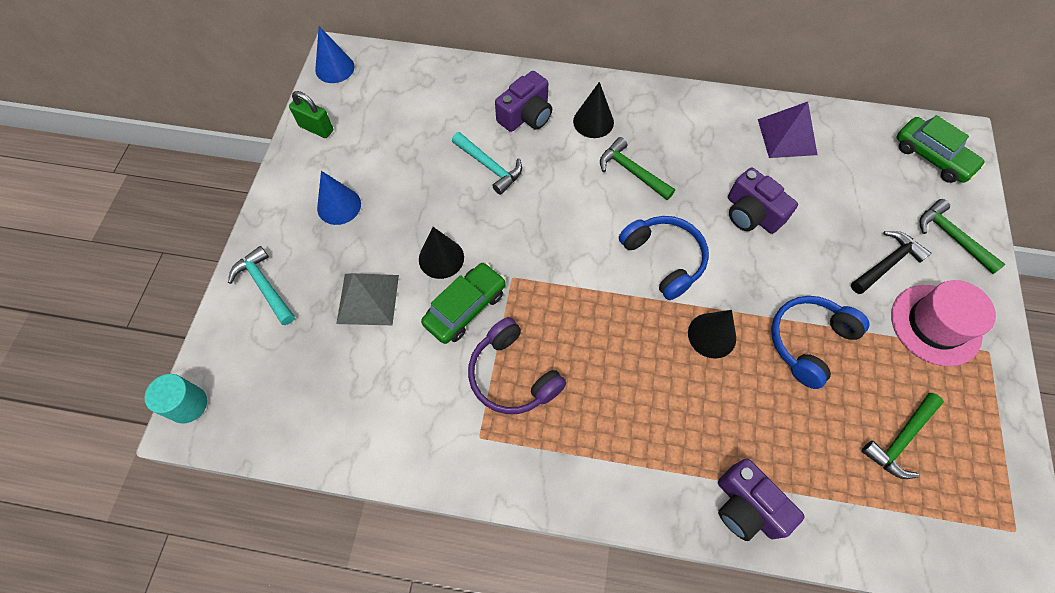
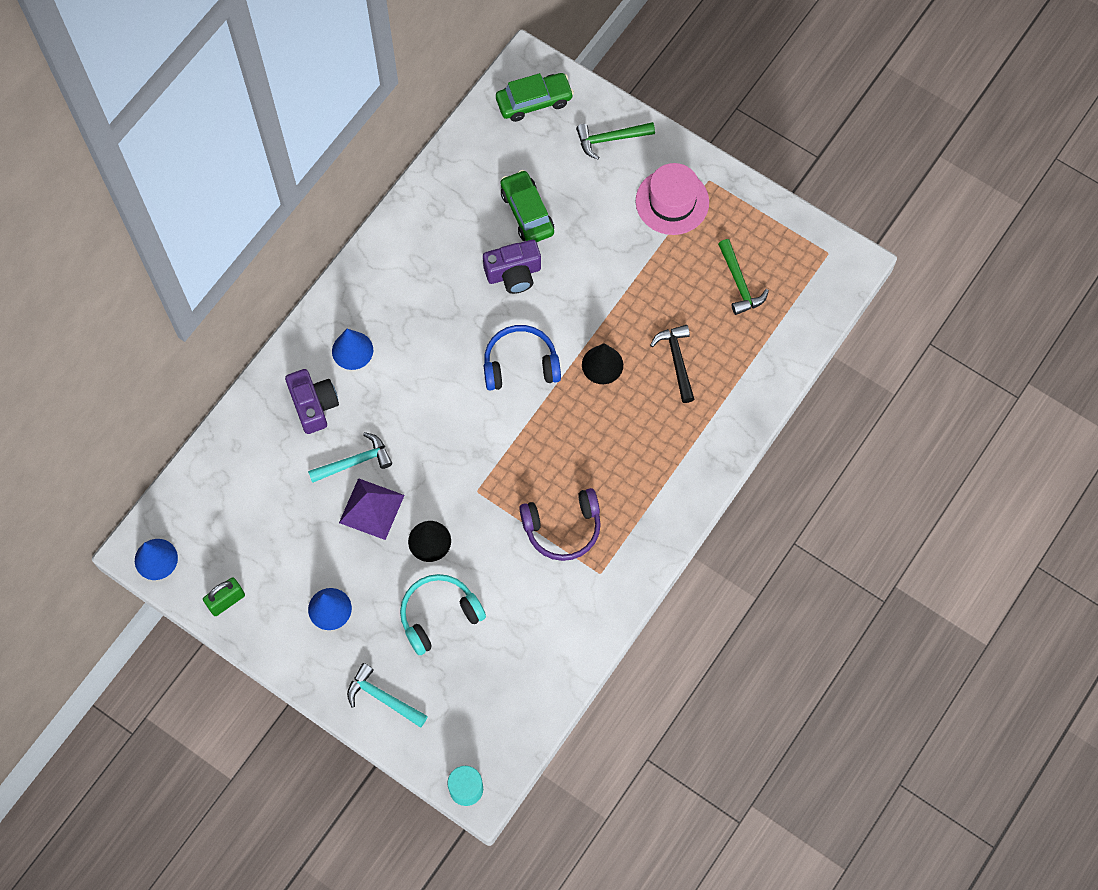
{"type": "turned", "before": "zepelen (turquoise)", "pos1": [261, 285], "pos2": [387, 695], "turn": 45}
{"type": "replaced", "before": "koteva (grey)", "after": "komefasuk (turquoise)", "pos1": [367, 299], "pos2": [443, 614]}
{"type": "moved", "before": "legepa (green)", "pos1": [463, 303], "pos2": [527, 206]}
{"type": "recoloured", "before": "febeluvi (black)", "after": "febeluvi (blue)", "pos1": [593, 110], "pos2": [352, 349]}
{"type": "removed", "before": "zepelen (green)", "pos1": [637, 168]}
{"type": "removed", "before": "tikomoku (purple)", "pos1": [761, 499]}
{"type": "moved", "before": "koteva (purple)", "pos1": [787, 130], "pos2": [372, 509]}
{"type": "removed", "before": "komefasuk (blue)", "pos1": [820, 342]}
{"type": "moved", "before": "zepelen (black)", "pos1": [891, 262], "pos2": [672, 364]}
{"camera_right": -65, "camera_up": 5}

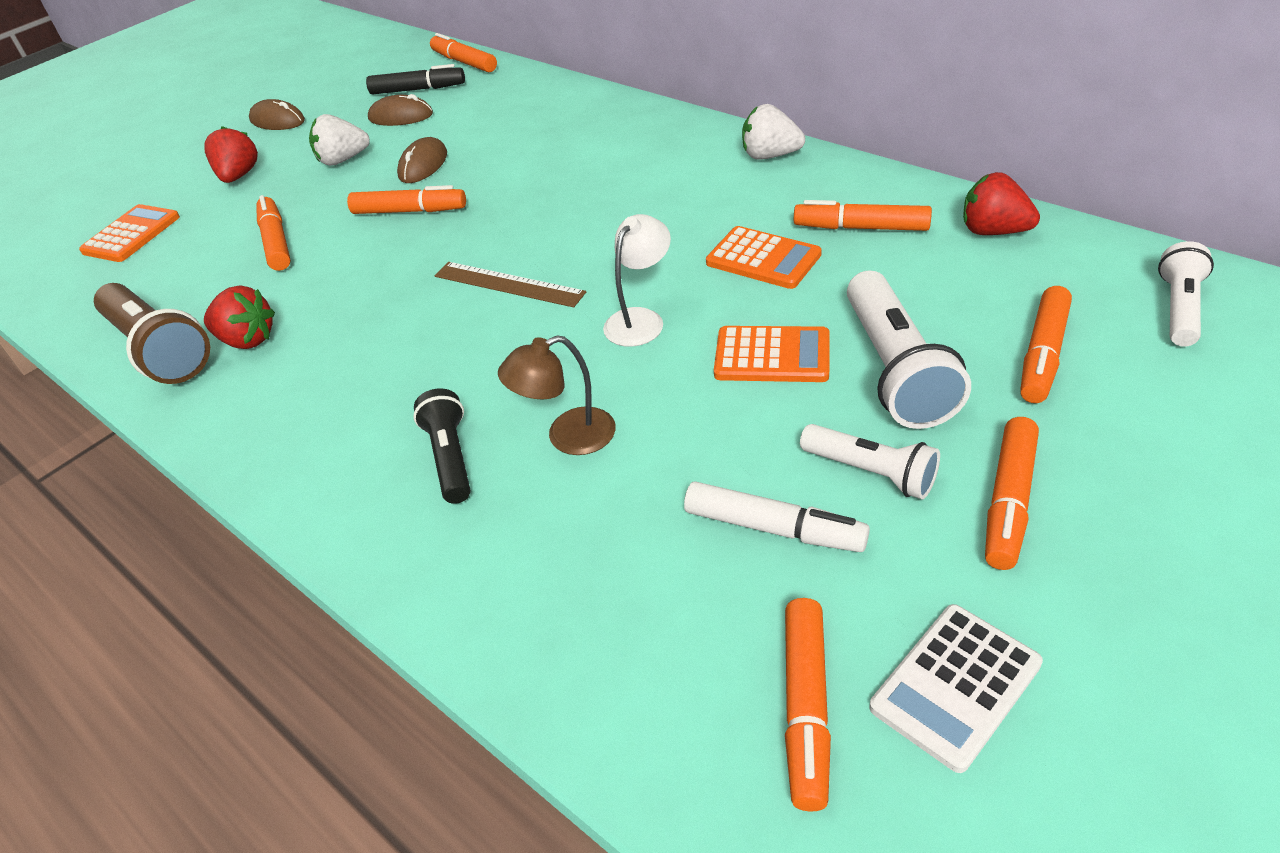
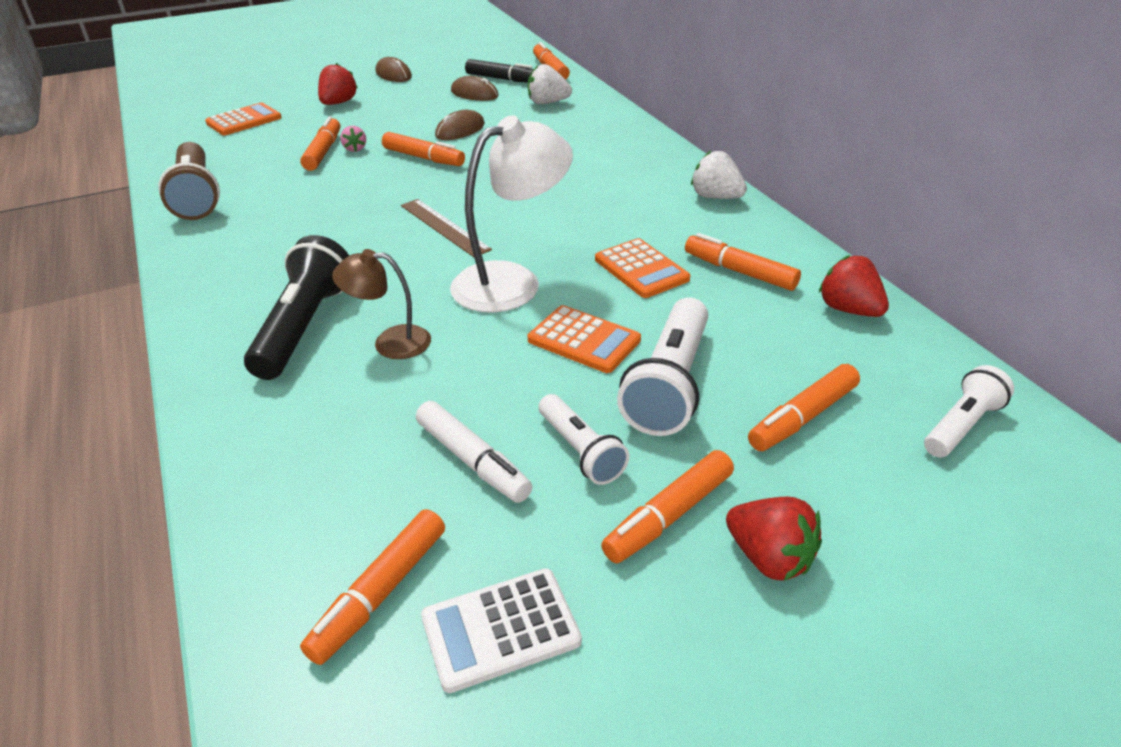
{"type": "moved", "before": "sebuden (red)", "pos1": [239, 317], "pos2": [774, 539]}
{"type": "moved", "before": "sebuden (white)", "pos1": [339, 140], "pos2": [550, 84]}
{"type": "resized", "before": "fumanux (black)", "pos1": [442, 446], "pos2": [296, 307], "scale": 1.66}
{"type": "resized", "before": "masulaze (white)", "pos1": [637, 280], "pos2": [511, 214], "scale": 1.73}
{"type": "added", "after": "sebuden (pink)", "pos2": [353, 139]}
{"camera_right": 20, "camera_up": -5}

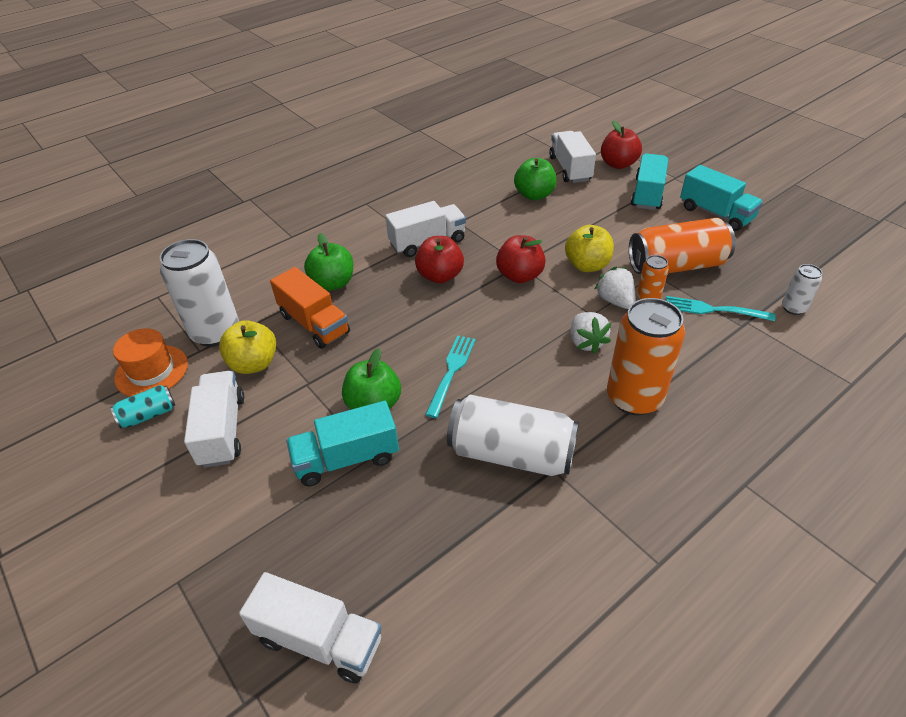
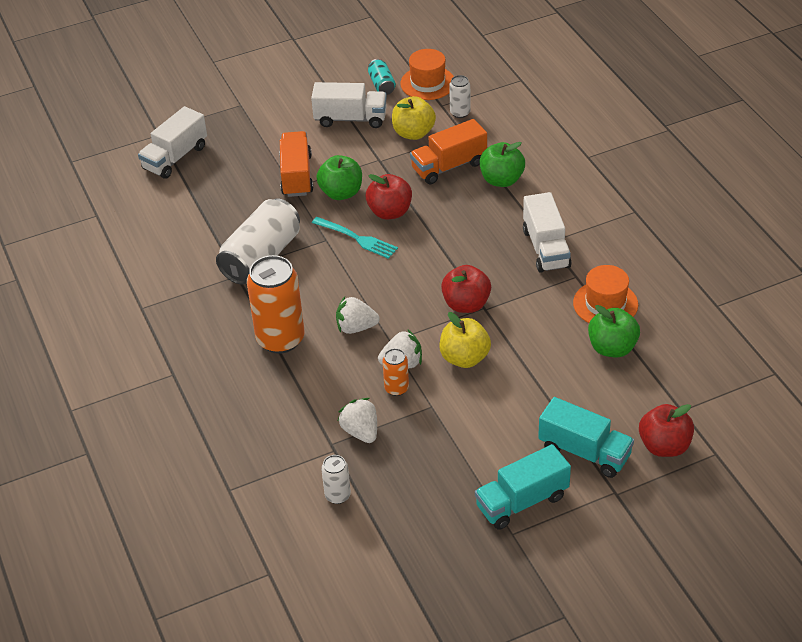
{"type": "resized", "before": "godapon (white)", "pos1": [199, 293], "pos2": [460, 96], "scale": 0.48}
{"type": "recoloured", "before": "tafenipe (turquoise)", "after": "tafenipe (orange)", "pos1": [342, 444], "pos2": [296, 164]}
{"type": "moved", "before": "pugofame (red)", "pos1": [439, 259], "pos2": [389, 196]}
{"type": "removed", "before": "tafenipe (white)", "pos1": [572, 157]}
{"type": "removed", "before": "godapon (orange)", "pos1": [682, 246]}
{"type": "replaced", "before": "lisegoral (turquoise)", "after": "sebuden (white)", "pos1": [720, 308], "pos2": [357, 420]}
{"type": "added", "after": "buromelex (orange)", "pos2": [605, 294]}
{"camera_right": 105, "camera_up": 0}

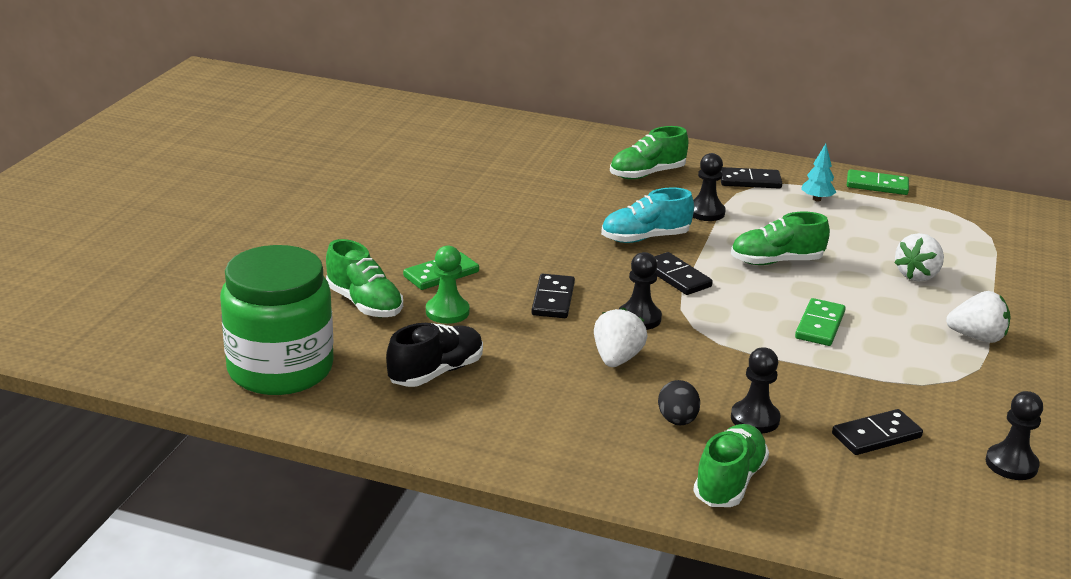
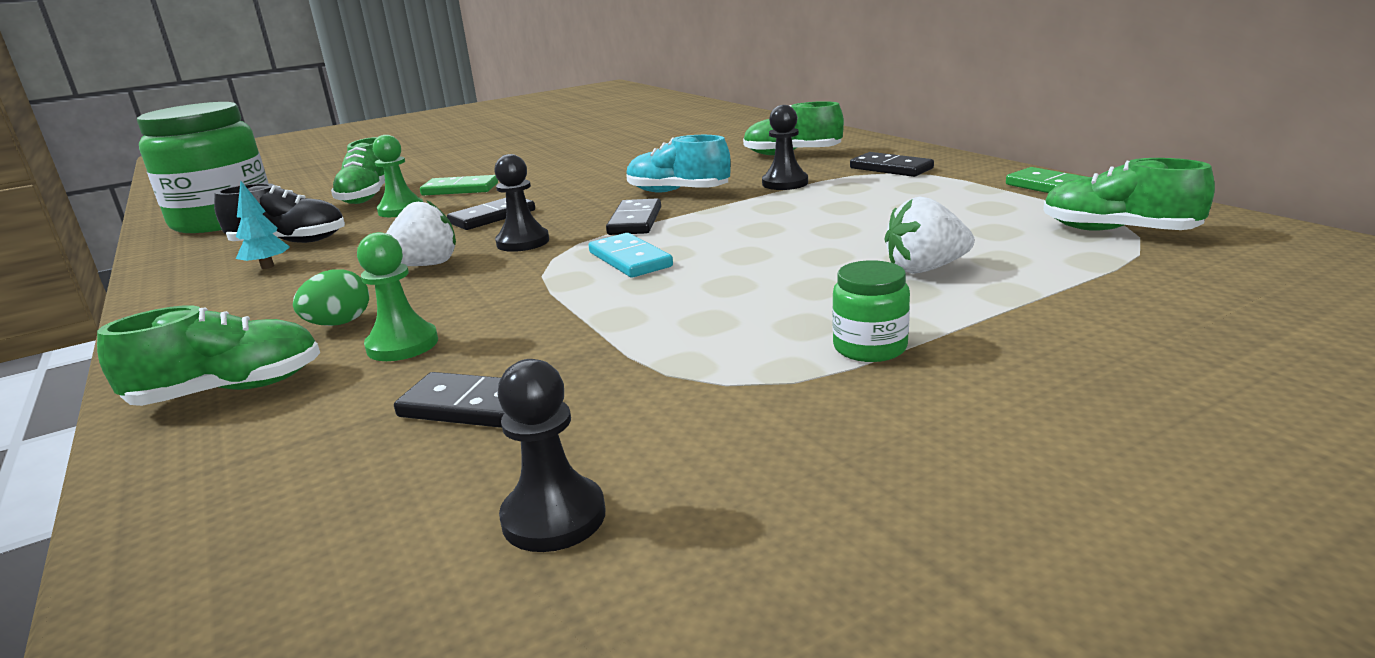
{"type": "recoloured", "before": "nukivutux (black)", "after": "nukivutux (green)", "pos1": [679, 403], "pos2": [331, 297]}
{"type": "moved", "before": "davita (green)", "pos1": [780, 238], "pos2": [1129, 194]}
{"type": "recoloured", "before": "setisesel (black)", "after": "setisesel (green)", "pos1": [756, 390], "pos2": [397, 296]}
{"type": "removed", "before": "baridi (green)", "pos1": [820, 322]}
{"type": "moved", "before": "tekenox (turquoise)", "pos1": [818, 172], "pos2": [263, 225]}
{"type": "replaced", "before": "sebuden (white)", "after": "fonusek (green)", "pos1": [978, 317], "pos2": [871, 311]}
{"type": "added", "after": "baridi (turquoise)", "pos2": [631, 255]}
{"camera_right": 45, "camera_up": -5}

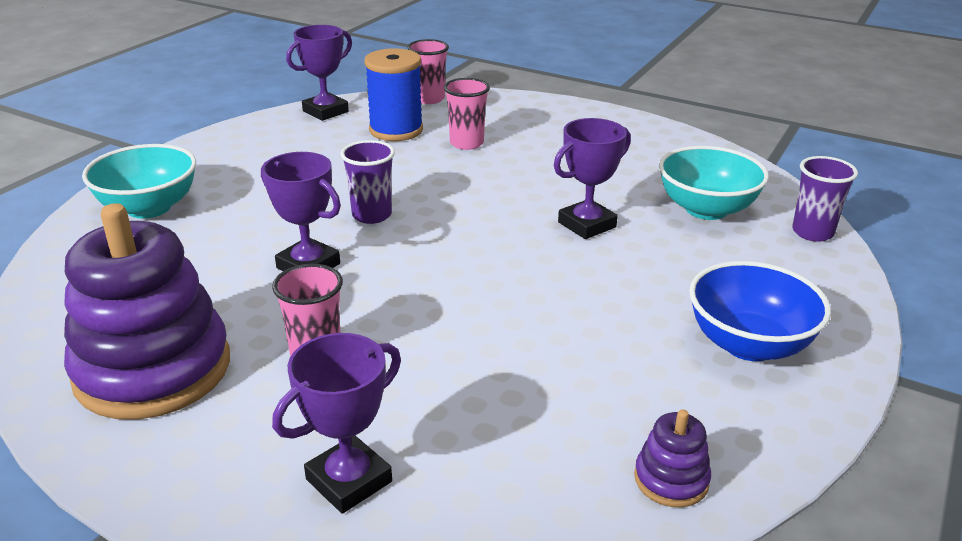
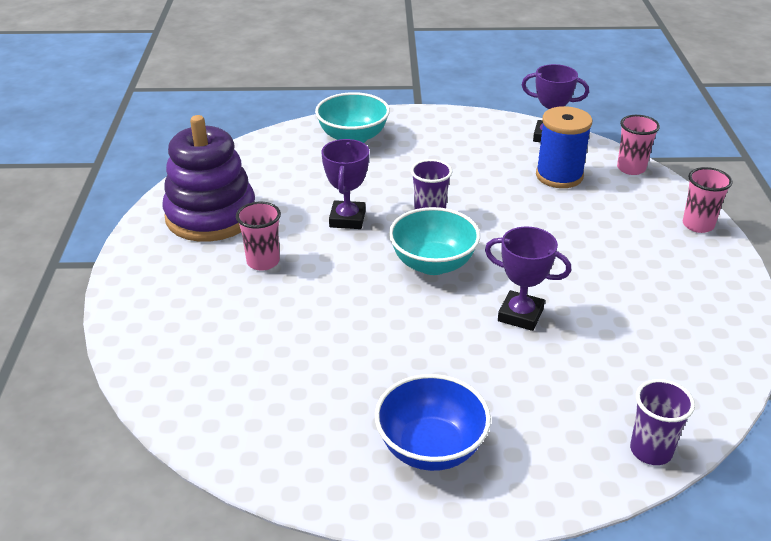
{"type": "removed", "before": "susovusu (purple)", "pos1": [336, 423]}
{"type": "moved", "before": "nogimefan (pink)", "pos1": [467, 114], "pos2": [708, 200]}
{"type": "removed", "before": "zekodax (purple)", "pos1": [672, 458]}
{"type": "moved", "before": "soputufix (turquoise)", "pos1": [714, 183], "pos2": [434, 241]}
{"camera_right": 60, "camera_up": 5}

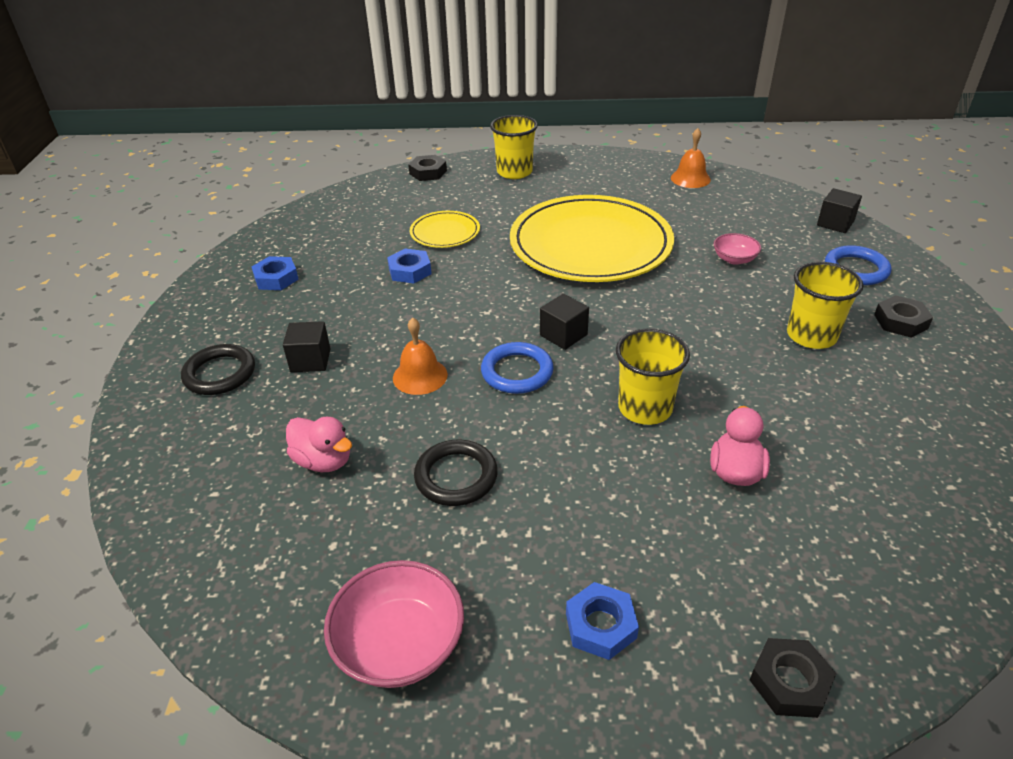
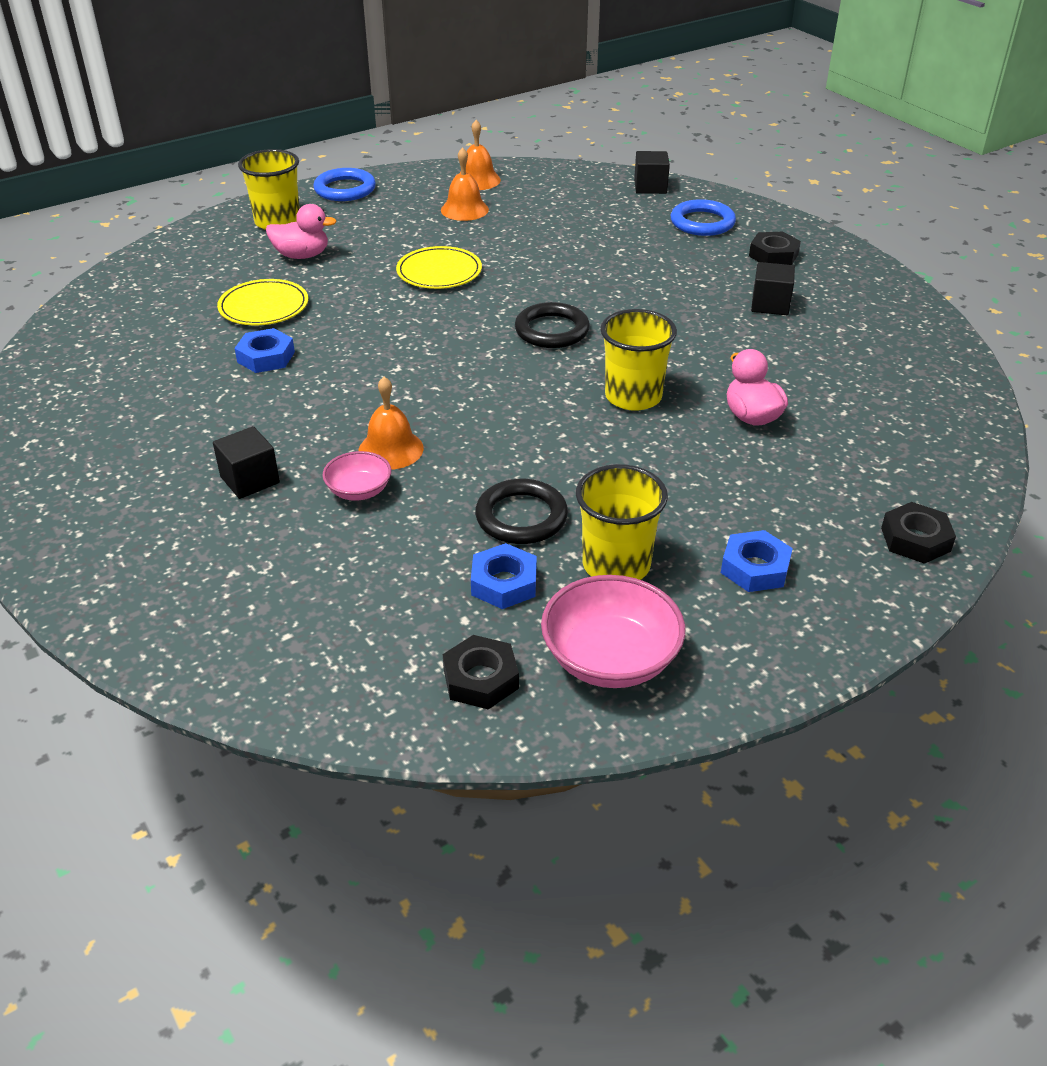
{"type": "moved", "before": "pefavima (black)", "pos1": [218, 369], "pos2": [552, 325]}
{"type": "moved", "before": "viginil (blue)", "pos1": [275, 273], "pos2": [504, 576]}
{"type": "moved", "before": "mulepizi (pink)", "pos1": [319, 444], "pos2": [301, 231]}
{"type": "moved", "before": "viginil (black)", "pos1": [427, 168], "pos2": [481, 672]}
{"type": "moved", "before": "pefavima (blue)", "pos1": [517, 368], "pos2": [344, 184]}
{"type": "resized", "before": "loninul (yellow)", "pos1": [592, 238], "pos2": [439, 267], "scale": 0.45}
{"type": "moved", "before": "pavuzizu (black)", "pos1": [564, 322], "pos2": [773, 288]}
{"type": "moved", "before": "soputufix (pink)", "pos1": [737, 249], "pos2": [356, 476]}
{"type": "moved", "before": "nogimefan (yellow)", "pos1": [825, 305], "pos2": [622, 522]}
{"type": "added", "after": "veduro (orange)", "pos2": [465, 184]}
{"camera_right": -35, "camera_up": 0}

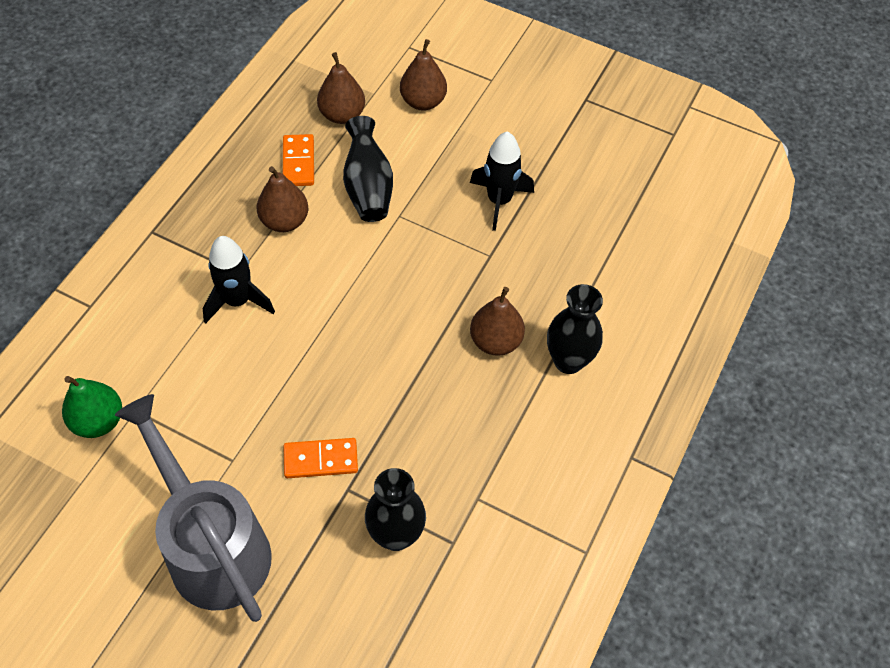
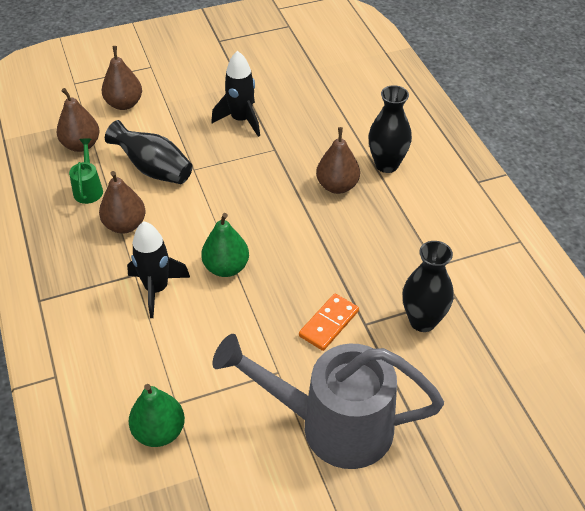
{"type": "replaced", "before": "baridi (orange)", "after": "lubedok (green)", "pos1": [298, 160], "pos2": [86, 171]}
{"type": "added", "after": "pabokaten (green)", "pos2": [225, 245]}
{"camera_right": -45, "camera_up": -10}

